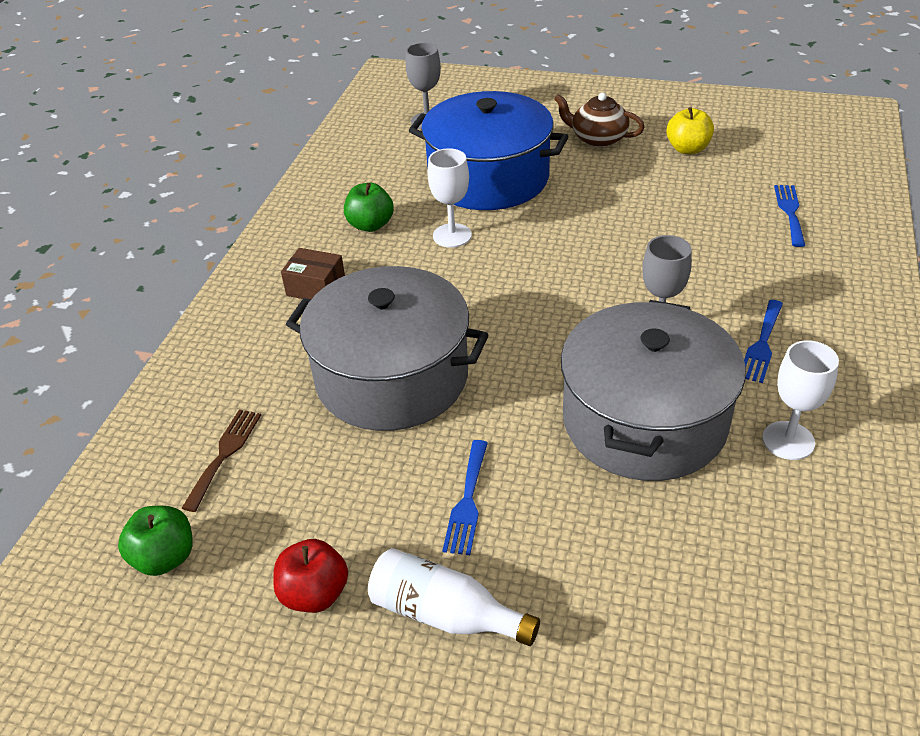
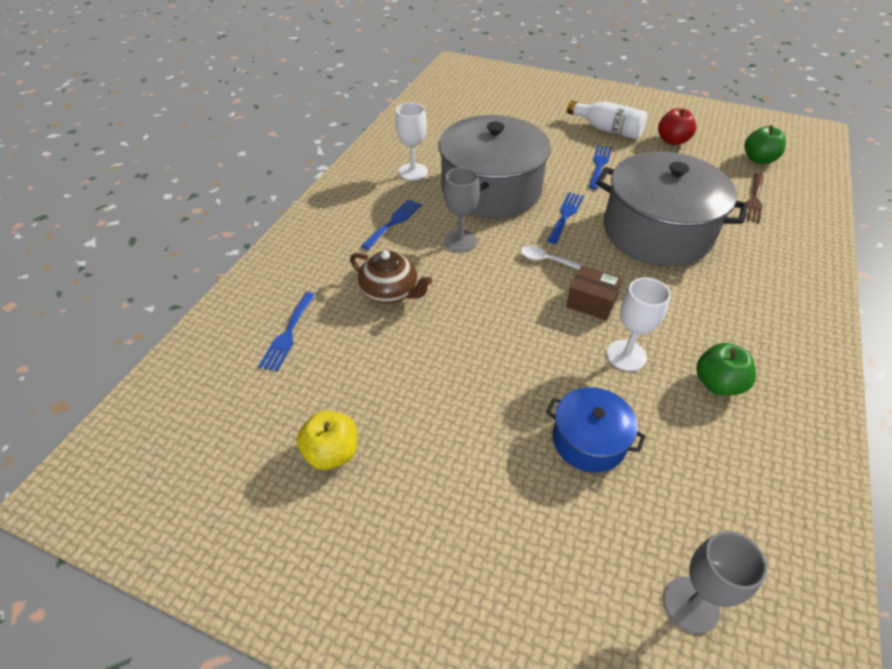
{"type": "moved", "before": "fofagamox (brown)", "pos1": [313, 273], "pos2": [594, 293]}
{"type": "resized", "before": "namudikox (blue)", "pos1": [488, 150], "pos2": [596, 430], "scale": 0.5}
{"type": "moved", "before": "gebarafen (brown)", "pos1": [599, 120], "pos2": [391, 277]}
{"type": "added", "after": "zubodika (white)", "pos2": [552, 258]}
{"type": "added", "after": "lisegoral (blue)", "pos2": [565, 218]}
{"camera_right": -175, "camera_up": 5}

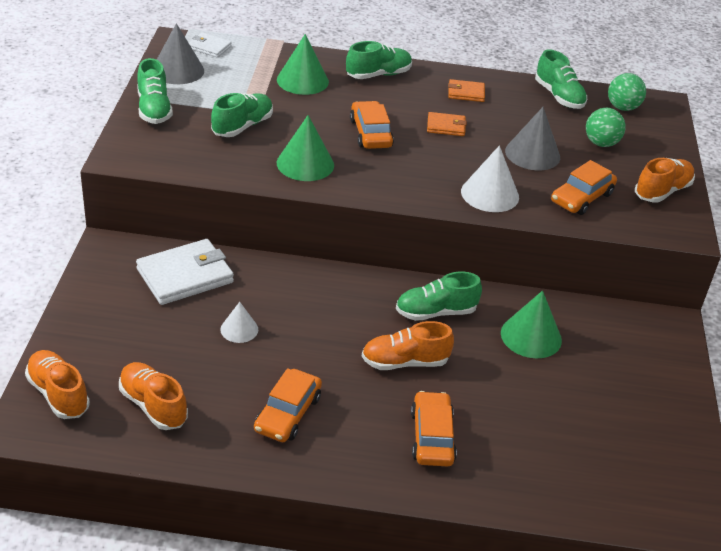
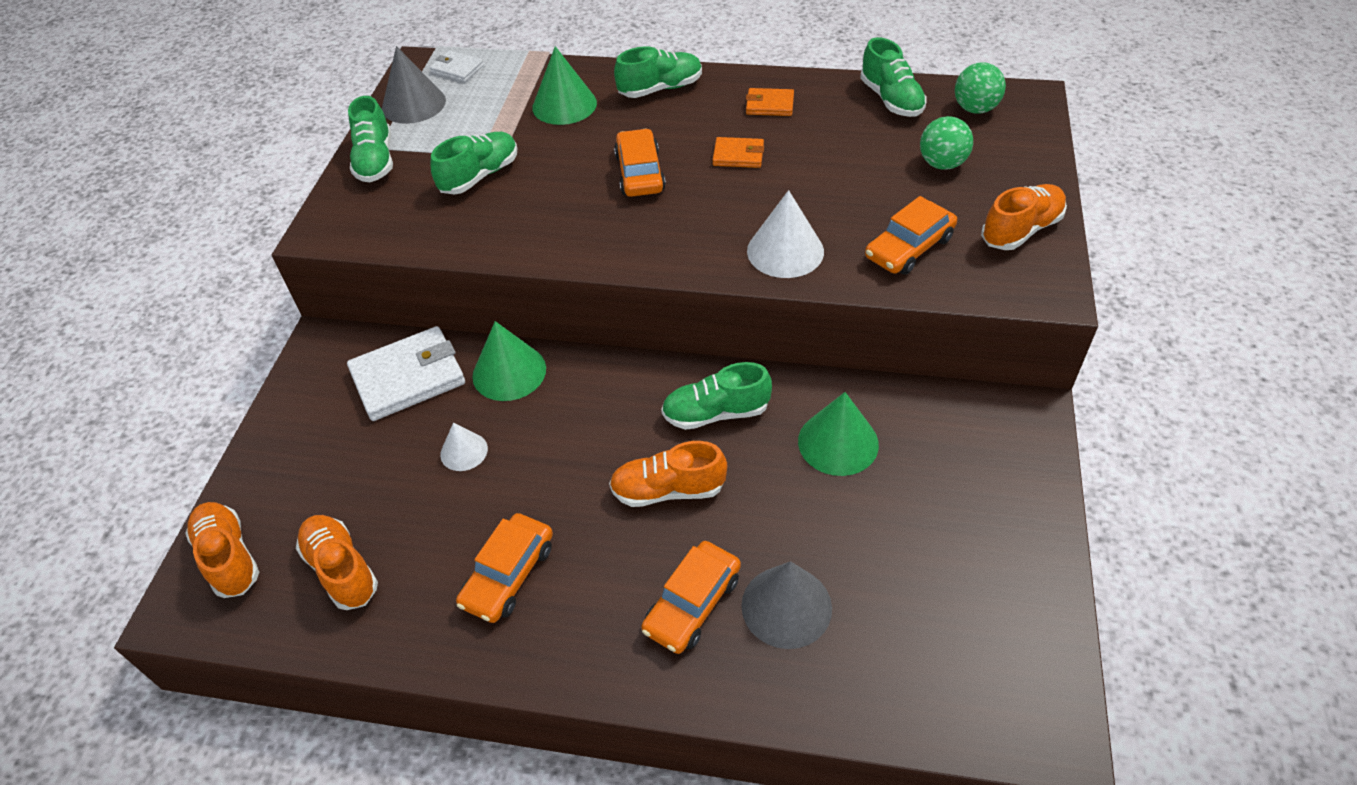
{"type": "moved", "before": "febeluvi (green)", "pos1": [305, 148], "pos2": [509, 361]}
{"type": "turned", "before": "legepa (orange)", "pos1": [434, 428], "pos2": [691, 597], "turn": -150}
{"type": "moved", "before": "febeluvi (grey)", "pos1": [532, 138], "pos2": [786, 605]}
{"camera_right": 10, "camera_up": 10}

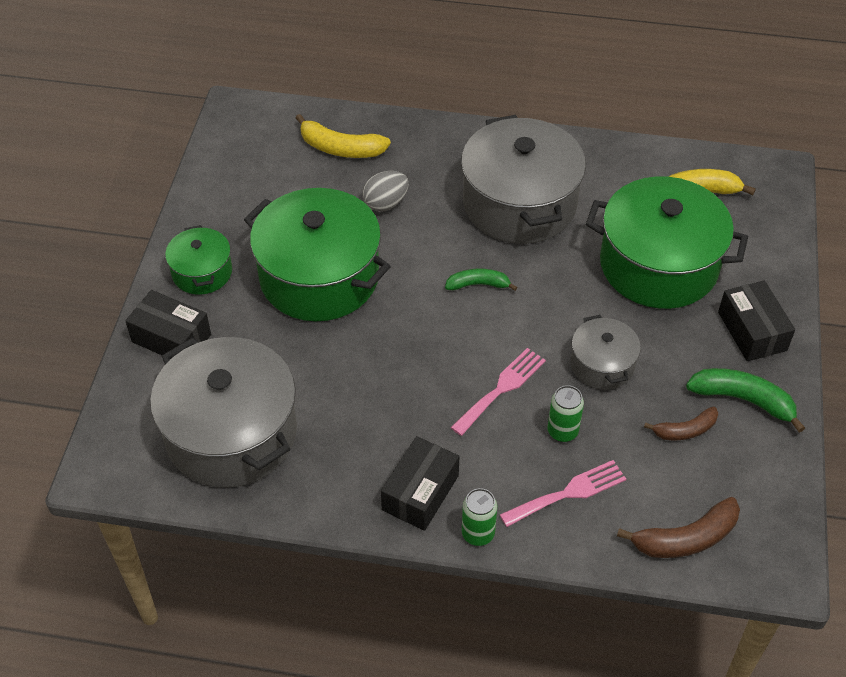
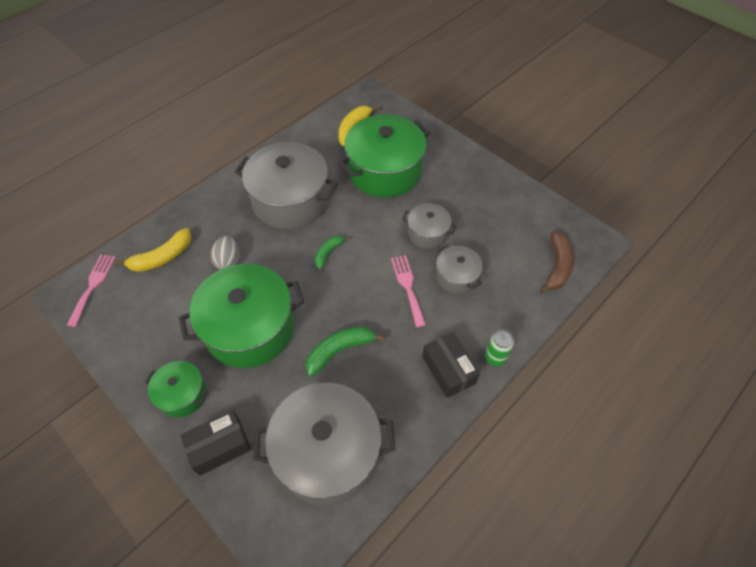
{"type": "moved", "before": "lisegoral (pink)", "pos1": [563, 493], "pos2": [91, 291]}
{"type": "replaced", "before": "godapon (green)", "after": "namudikox (grey)", "pos1": [565, 413], "pos2": [459, 269]}
{"type": "removed", "before": "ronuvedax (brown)", "pos1": [681, 423]}
{"type": "moved", "before": "ronuvedax (green)", "pos1": [745, 400], "pos2": [345, 351]}
{"type": "removed", "before": "fofagamox (black)", "pos1": [756, 320]}
{"camera_right": -55, "camera_up": 5}

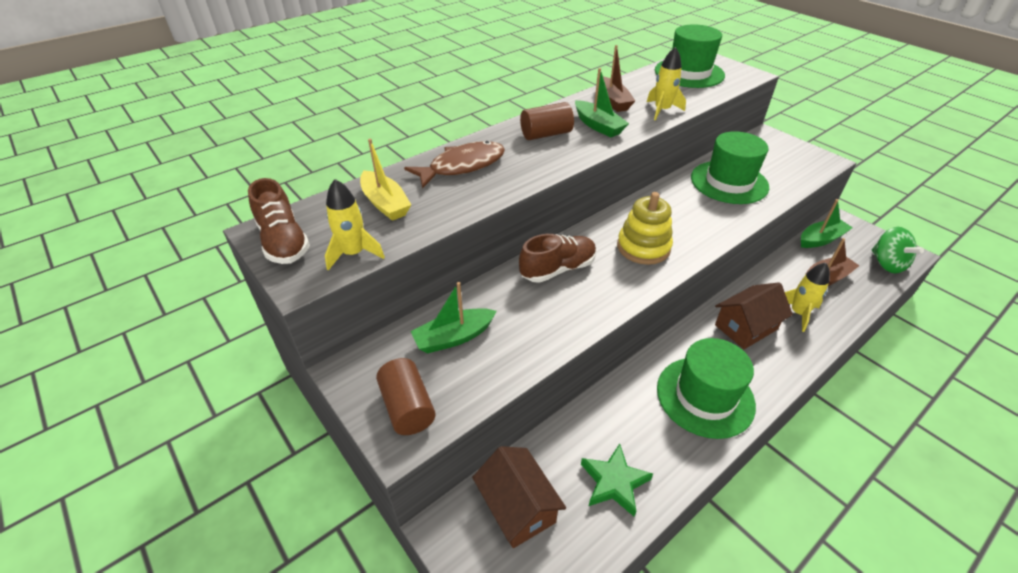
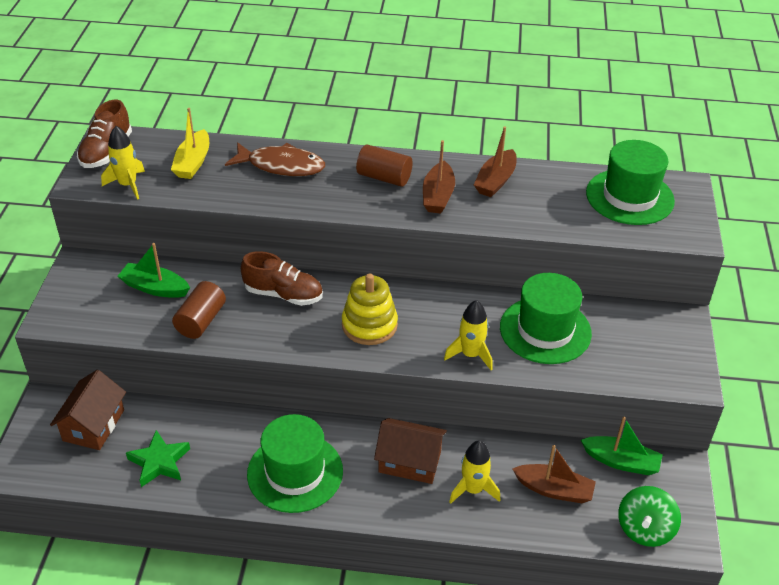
{"type": "moved", "before": "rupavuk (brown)", "pos1": [406, 396], "pos2": [199, 310]}
{"type": "recoloured", "before": "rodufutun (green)", "after": "rodufutun (brown)", "pos1": [602, 102], "pos2": [439, 177]}
{"type": "moved", "before": "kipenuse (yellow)", "pos1": [666, 83], "pos2": [468, 335]}
{"camera_right": 45, "camera_up": 0}

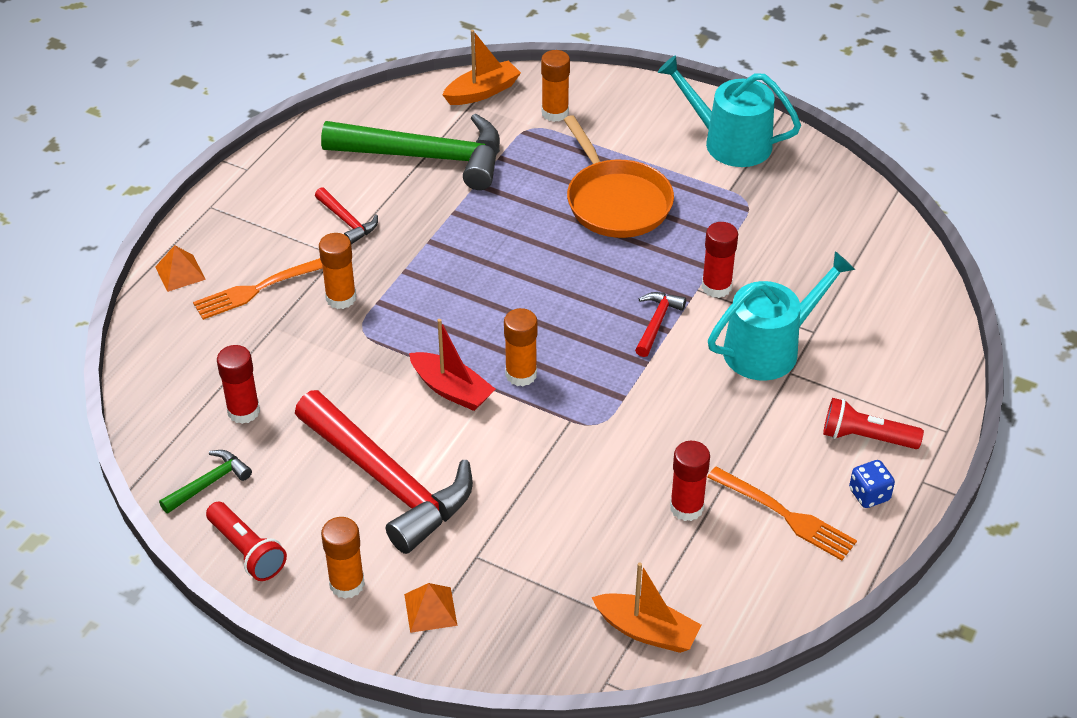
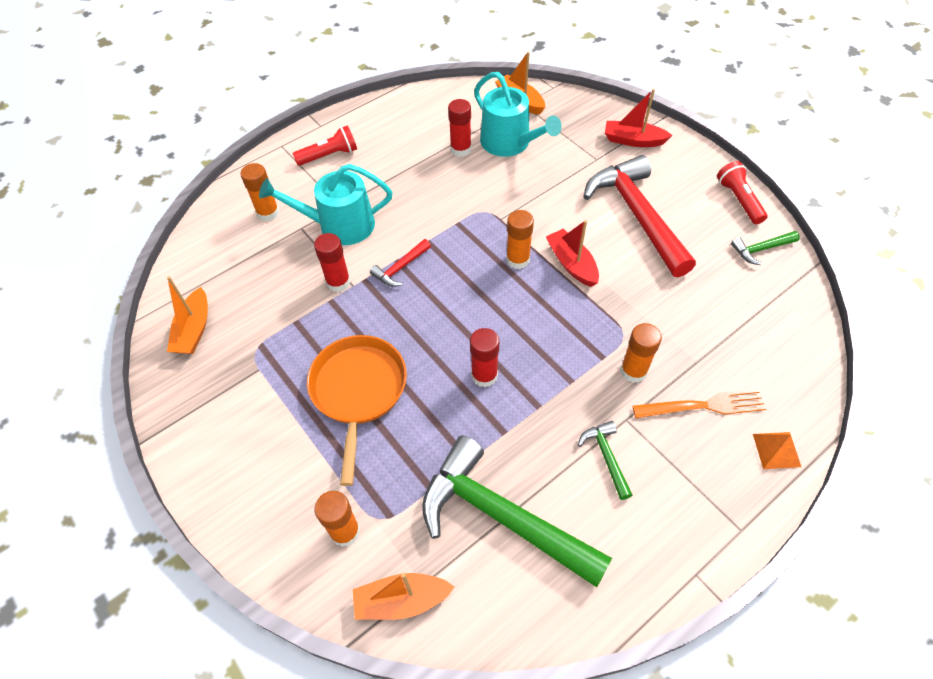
{"type": "moved", "before": "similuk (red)", "pos1": [238, 384], "pos2": [484, 357]}
{"type": "recoloured", "before": "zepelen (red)", "after": "zepelen (green)", "pos1": [346, 215], "pos2": [605, 460]}
{"type": "moved", "before": "similuk (orange)", "pos1": [343, 558], "pos2": [260, 192]}
{"type": "replaced", "before": "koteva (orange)", "after": "rodufutun (red)", "pos1": [430, 608], "pos2": [639, 118]}
{"type": "moved", "before": "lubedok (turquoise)", "pos1": [729, 111], "pos2": [518, 114]}
{"type": "removed", "before": "lisegoral (orange)", "pos1": [782, 514]}
{"type": "turned", "before": "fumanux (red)", "pos1": [873, 423], "pos2": [324, 145], "turn": -60}
{"type": "removed", "before": "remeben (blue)", "pos1": [872, 484]}
{"type": "added", "after": "rodufutun (orange)", "pos2": [187, 315]}
{"camera_right": -155, "camera_up": 10}

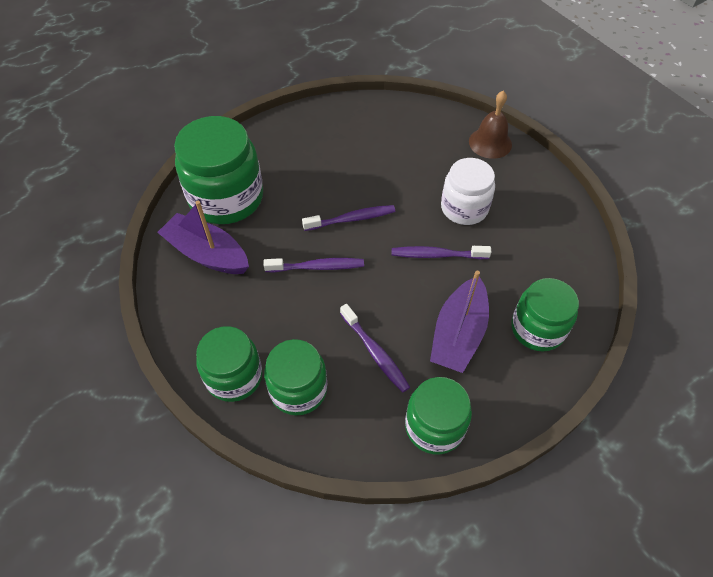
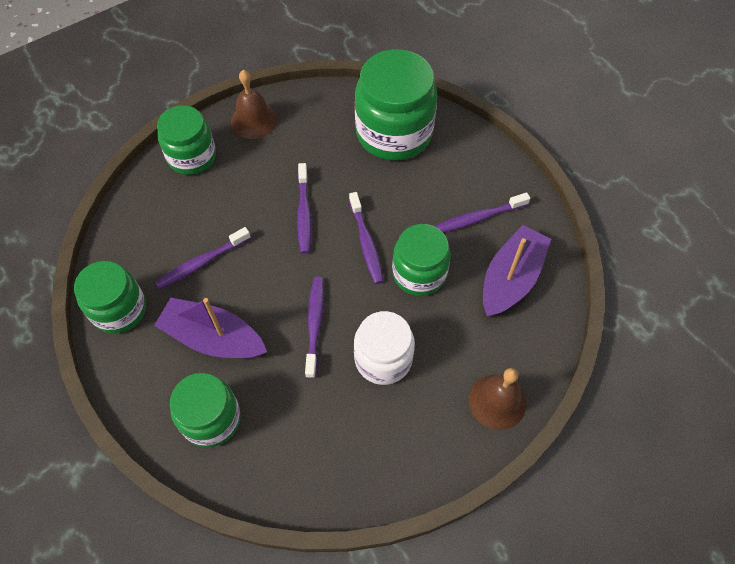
{"type": "moved", "before": "rodufutun (purple)", "pos1": [203, 237], "pos2": [517, 271]}
{"type": "moved", "before": "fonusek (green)", "pos1": [295, 377], "pos2": [421, 260]}
{"type": "added", "after": "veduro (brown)", "pos2": [254, 104]}
{"type": "added", "after": "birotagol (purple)", "pos2": [482, 212]}
{"camera_right": 90, "camera_up": 5}

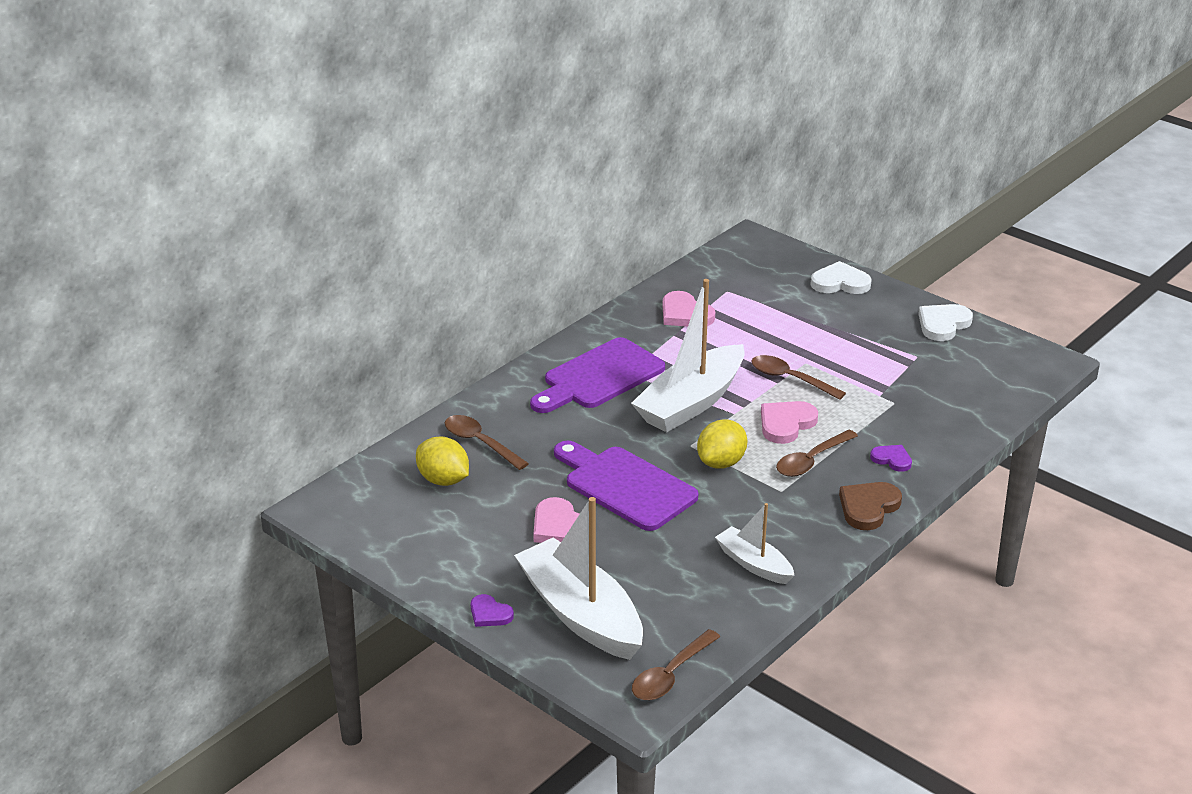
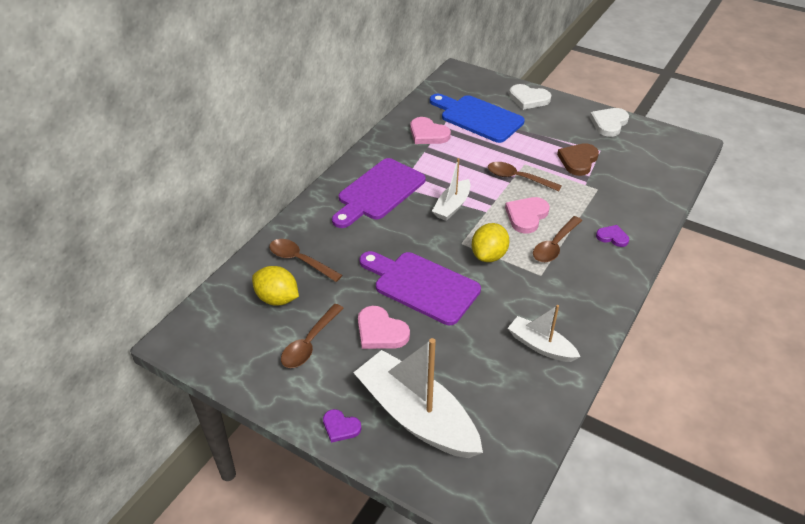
{"type": "resized", "before": "rodufutun (white)", "pos1": [688, 355], "pos2": [451, 189], "scale": 0.54}
{"type": "moved", "before": "zubodika (brown)", "pos1": [676, 664], "pos2": [312, 336]}
{"type": "turned", "before": "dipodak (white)", "pos1": [841, 277], "pos2": [530, 97], "turn": -150}
{"type": "moved", "before": "dipodak (brown)", "pos1": [870, 506], "pos2": [578, 159]}
{"type": "added", "after": "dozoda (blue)", "pos2": [477, 118]}
{"camera_right": -10, "camera_up": 10}

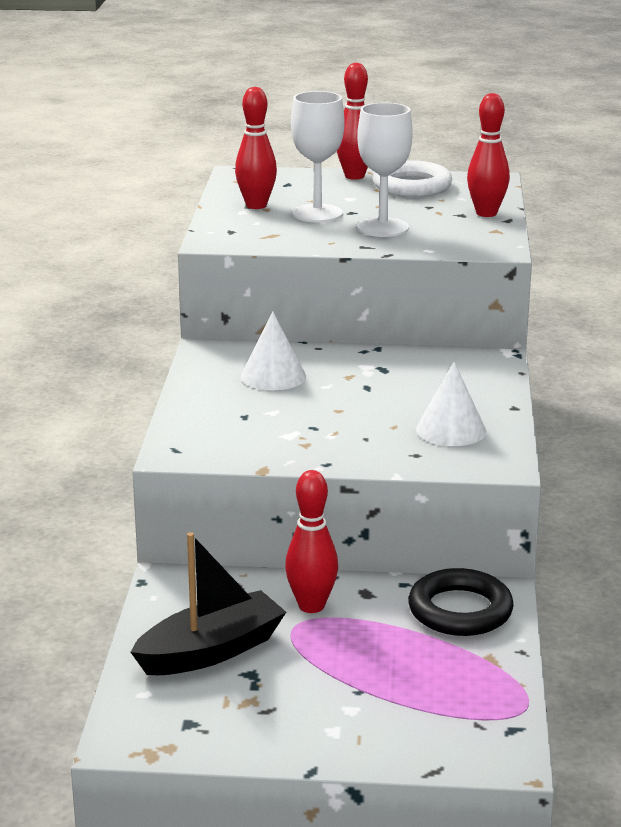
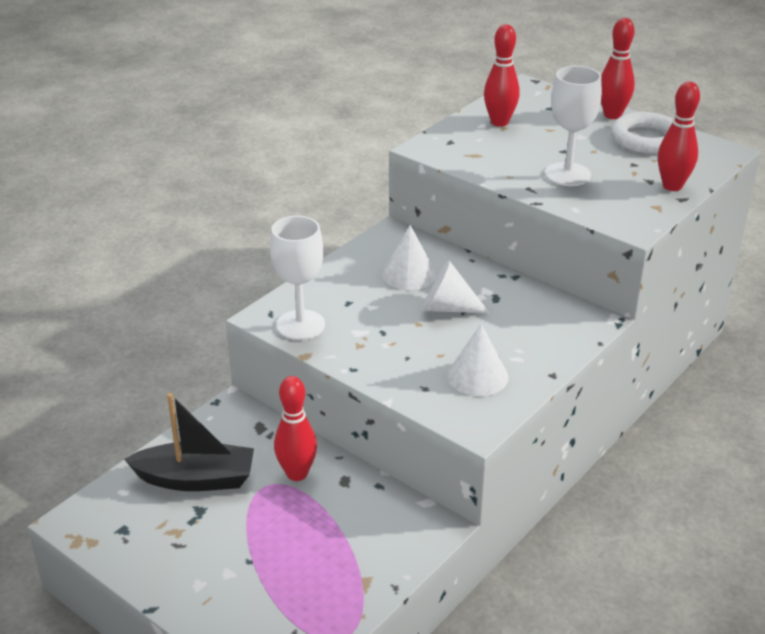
{"type": "moved", "before": "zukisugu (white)", "pos1": [317, 156], "pos2": [297, 278]}
{"type": "removed", "before": "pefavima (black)", "pos1": [461, 602]}
{"type": "added", "after": "febeluvi (white)", "pos2": [456, 287]}
{"camera_right": 35, "camera_up": 10}

